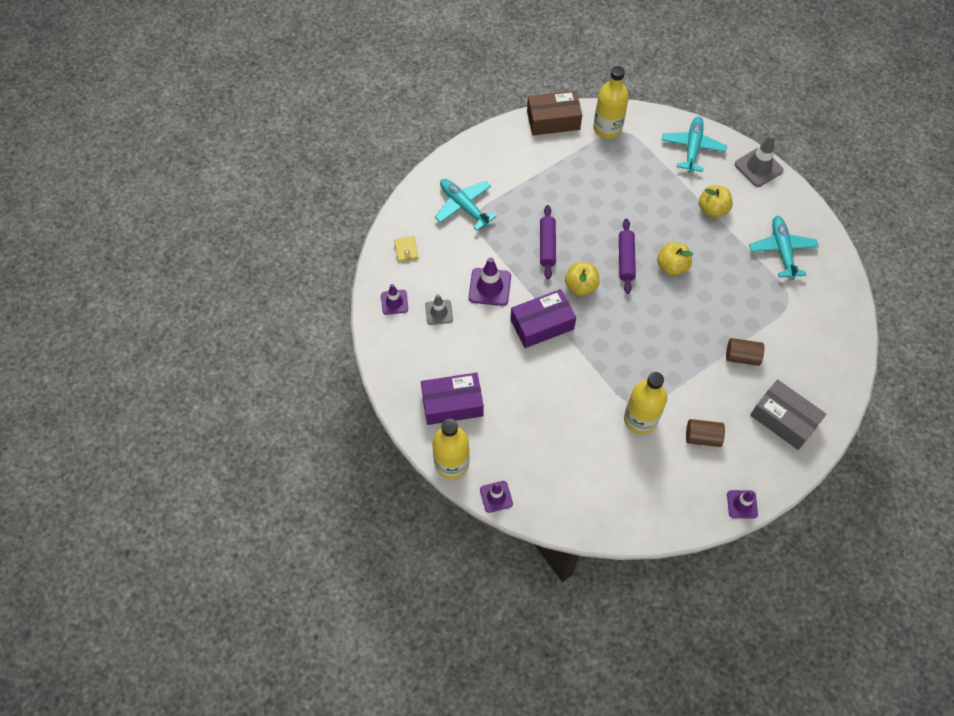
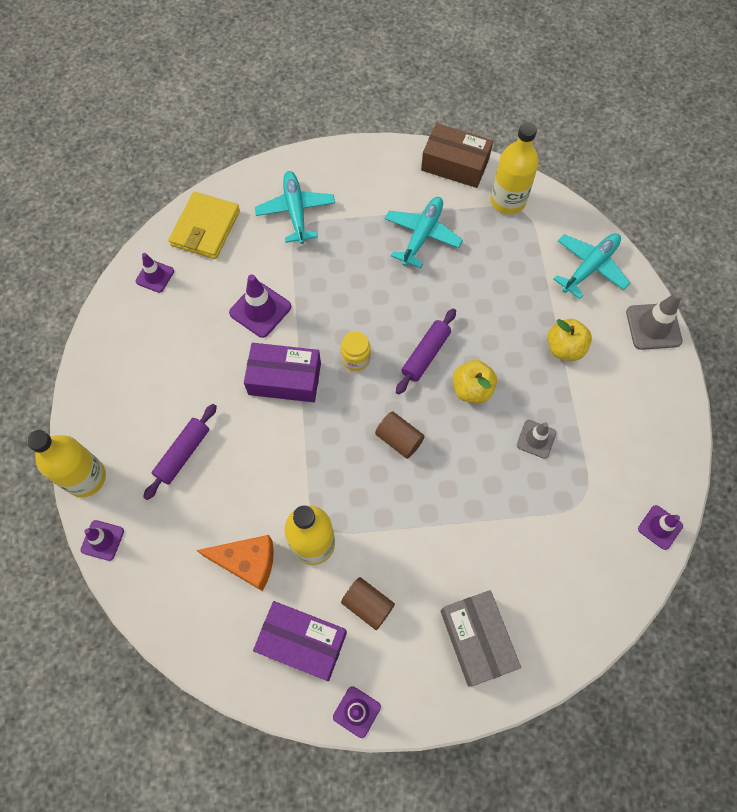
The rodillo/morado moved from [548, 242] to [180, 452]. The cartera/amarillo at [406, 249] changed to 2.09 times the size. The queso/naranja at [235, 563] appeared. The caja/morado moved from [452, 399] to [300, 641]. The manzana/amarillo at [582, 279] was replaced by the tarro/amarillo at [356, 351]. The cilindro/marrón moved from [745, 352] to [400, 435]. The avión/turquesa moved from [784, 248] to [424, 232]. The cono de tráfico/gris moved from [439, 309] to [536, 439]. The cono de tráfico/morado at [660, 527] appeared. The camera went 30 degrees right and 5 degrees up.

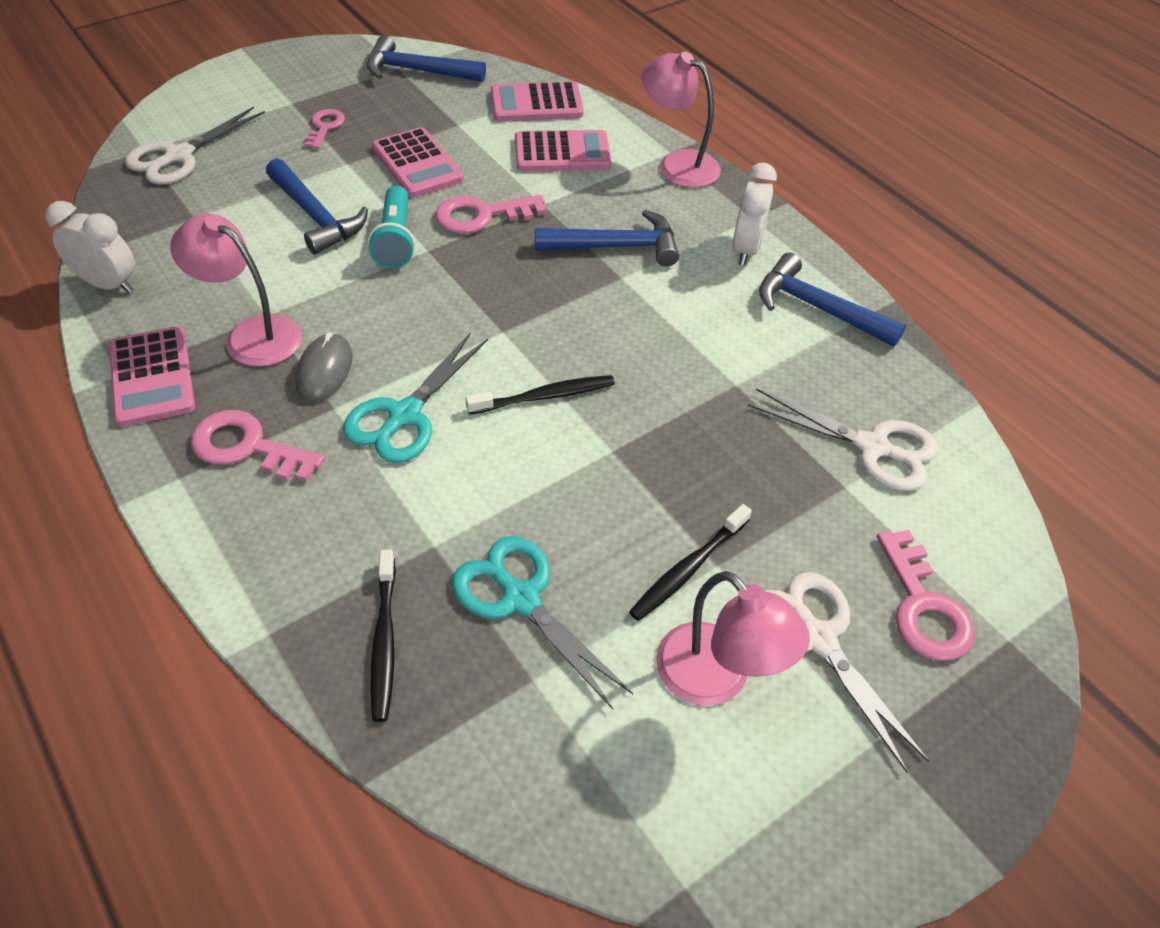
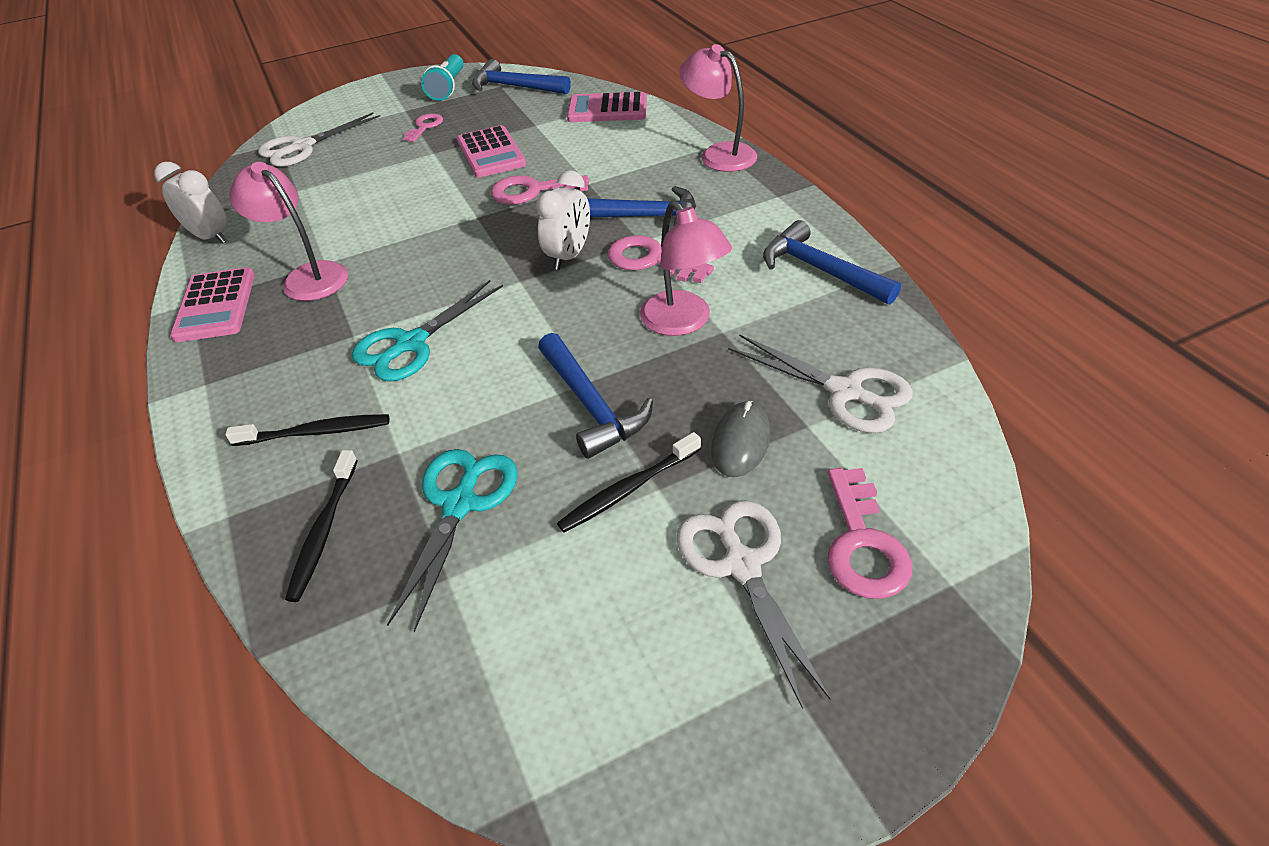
The cepillo de dientes/negro moved from [540, 395] to [307, 430]. The tijeras/turquesa at [542, 622] turned 45 degrees clockwise. The lámpara de mano/turquesa moved from [391, 227] to [442, 77]. The despertador/blanco moved from [754, 214] to [563, 220]. The martillo/azul moved from [317, 206] to [595, 396]. The llave/rosa moved from [257, 446] to [661, 259]. The lámpara/rosa moved from [733, 638] to [686, 268]. The ratón/gris moved from [324, 367] to [740, 439]. The calculadora/rosa at [563, 150] disappeared. The camera went 15 degrees right and 5 degrees down.

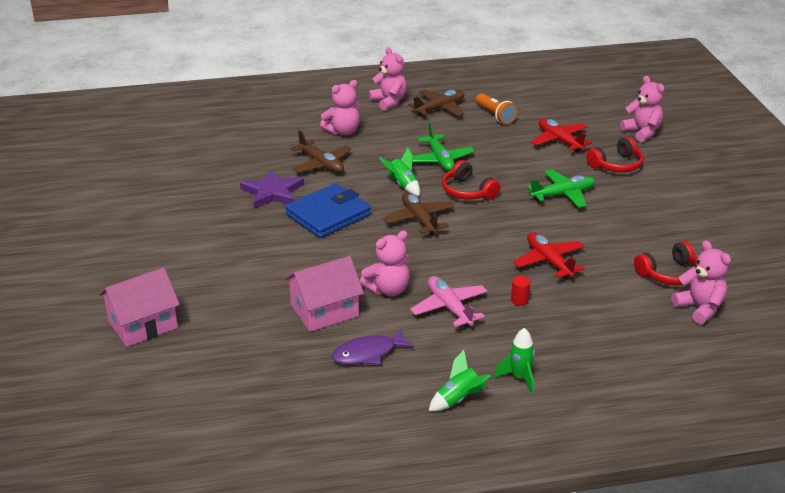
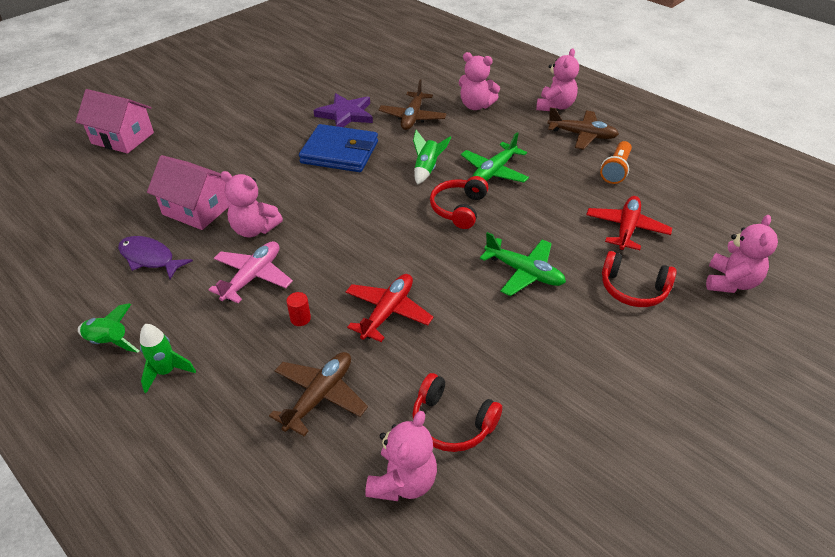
The avión/marrón moved from [418, 213] to [318, 394]. The camera went 55 degrees right and 10 degrees up.

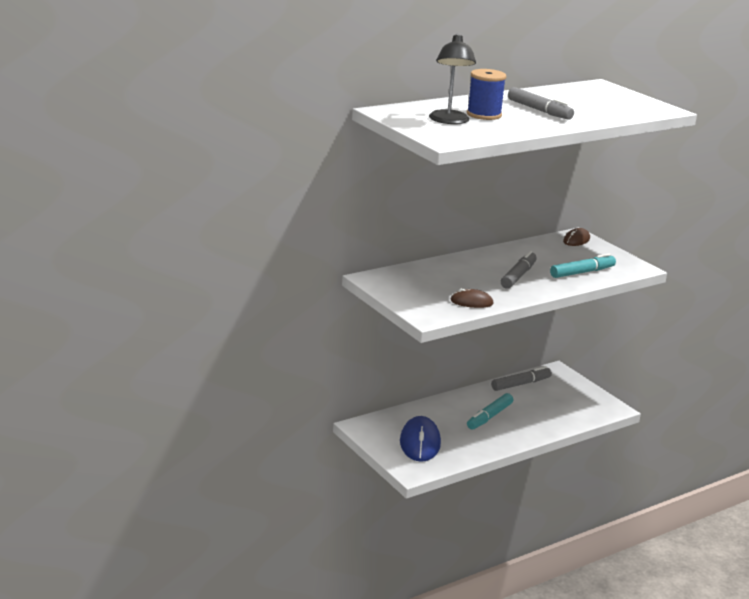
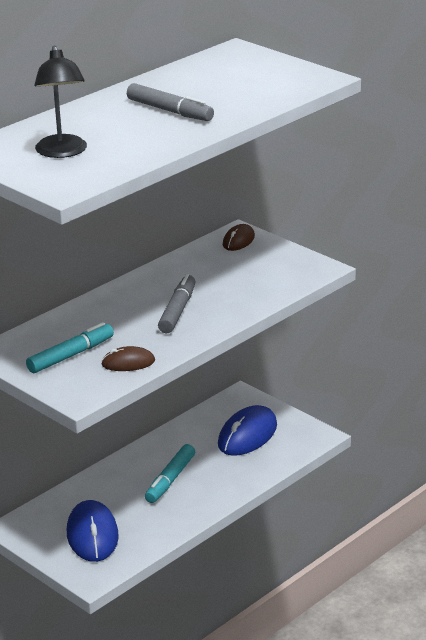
The rotulador/turquesa moved from [583, 266] to [70, 347]. The ratón/azul at [247, 430] appeared. The carrete/azul at [486, 94] disappeared. The rotulador/gris at [521, 378] disappeared. The camera went 10 degrees left and 5 degrees up.

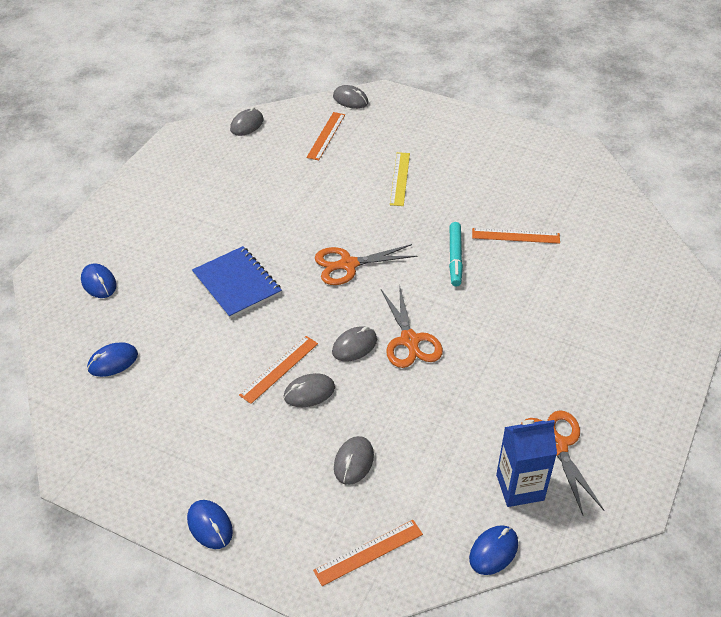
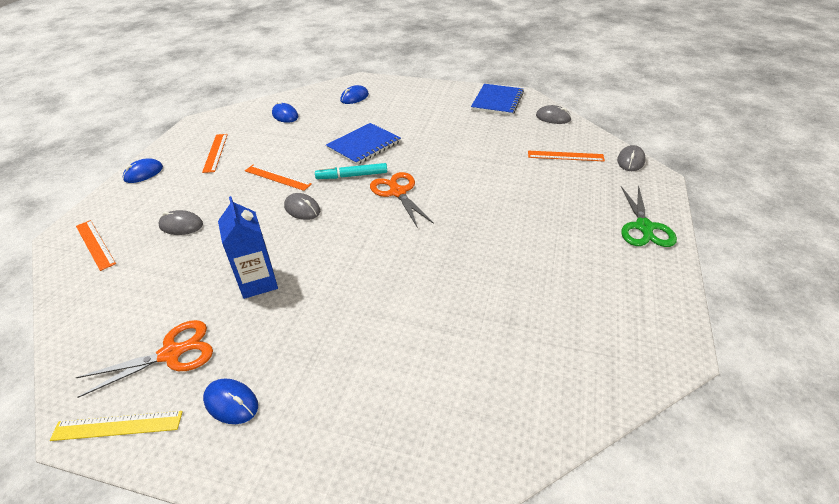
The regla/amarillo moved from [400, 179] to [116, 426]. The regla/naranja moved from [516, 236] to [215, 153]. The ratón/azul moved from [493, 550] to [230, 401]. The cartón de leche/azul moved from [526, 463] to [248, 247]. The rotulador/turquesa moved from [456, 254] to [351, 171]. The cuaderno/azul at [497, 99] appeared. The tijeras/verde at [649, 216] appeared. The ratón/gris at [309, 390] disappeared. The tijeras/naranja at [412, 326] disappeared. The camera went 80 degrees right and 5 degrees down.

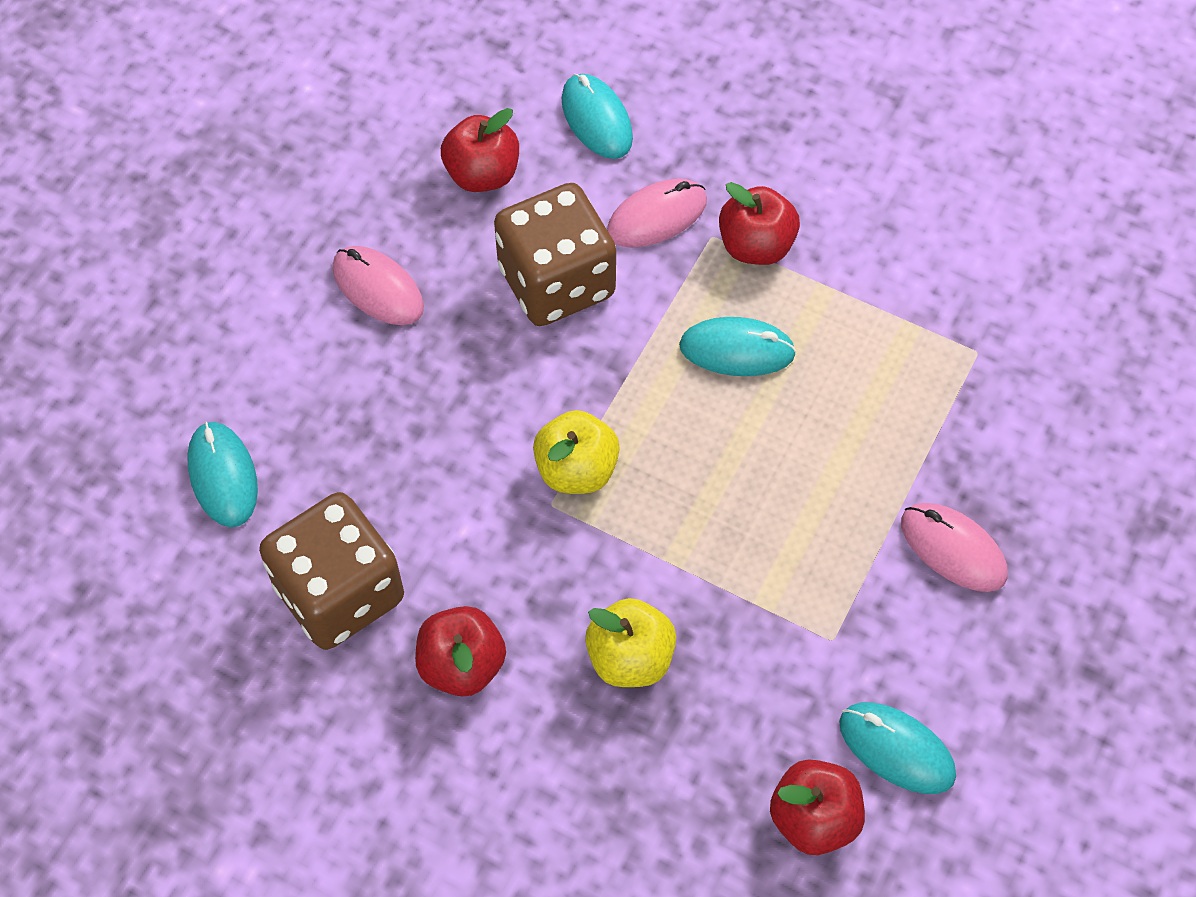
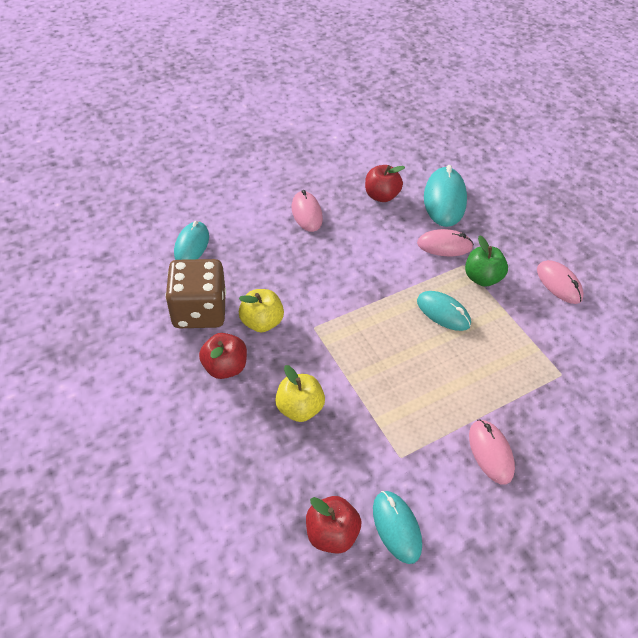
The manzana/amarillo moved from [576, 452] to [261, 311]. The ratón/turquesa at [597, 116] changed to 1.52 times the size. The manzana/rojo at [759, 223] became the manzana/verde at [486, 261]. The ratón/rosa at [560, 282] appeared. The dado/marrón at [555, 254] disappeared. The camera went 30 degrees right and 10 degrees down.

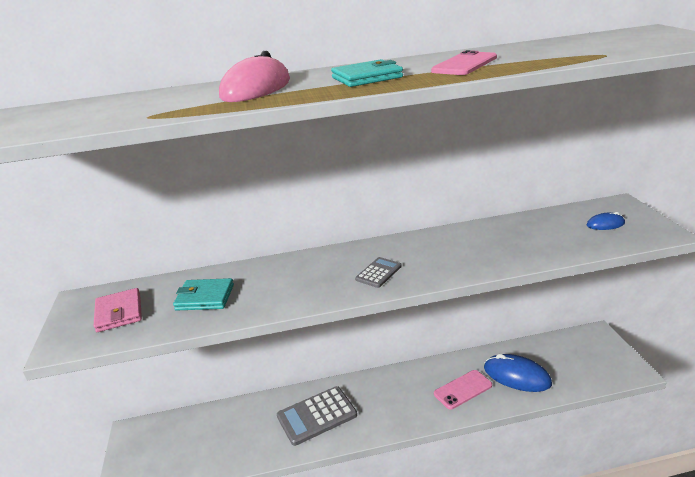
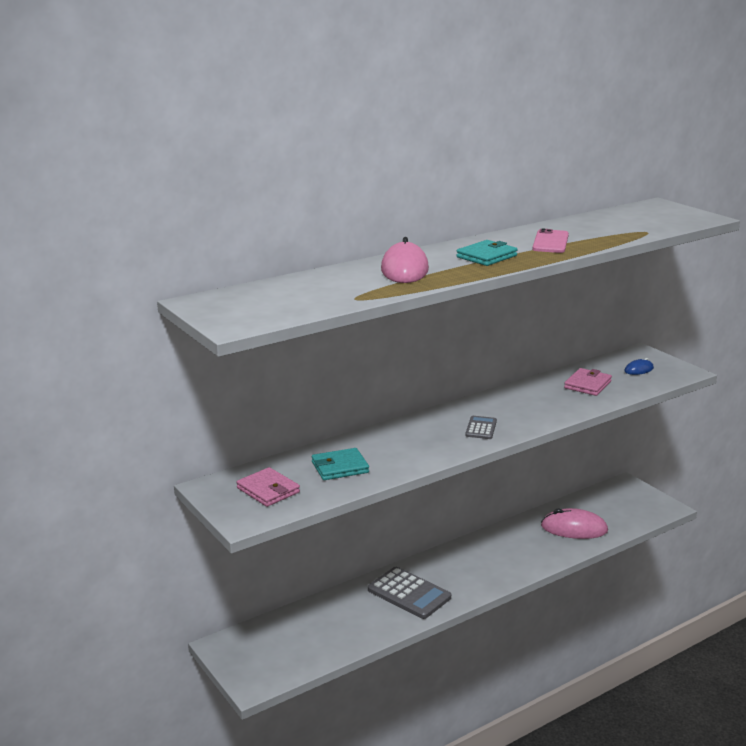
The calculadora/gris at [317, 416] turned 90 degrees counterclockwise. The ratón/azul at [518, 373] became the ratón/rosa at [574, 523]. The cartera/rosa at [588, 382] appeared. The móvil/rosa at [463, 389] disappeared. The camera went 25 degrees left and 5 degrees down.

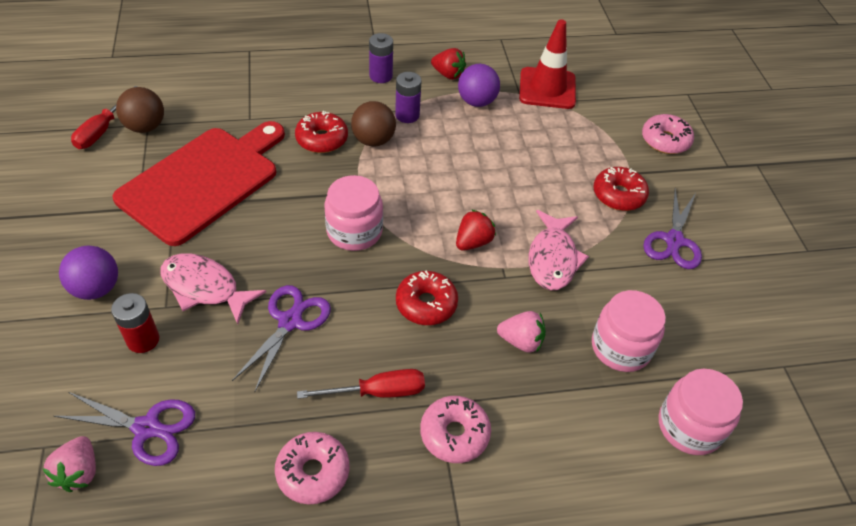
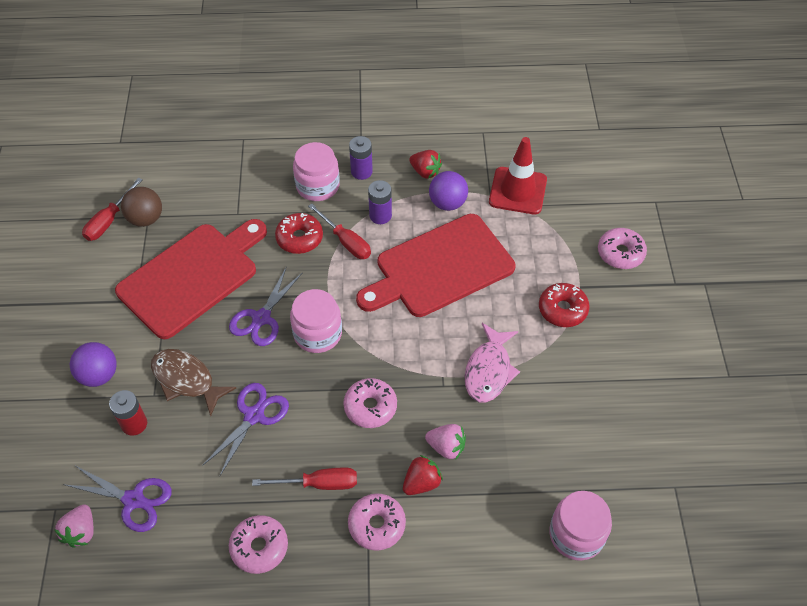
The pez/rosa at [213, 289] became the pez/marrón at [193, 382]. The tijeras/morado moved from [672, 228] to [266, 306]. The tarro/rosa moved from [629, 331] to [316, 171]. The pelota/marrón at [373, 124] was replaced by the destornillador/rojo at [339, 231]. The rosquilla/rojo at [427, 297] became the rosquilla/rosa at [370, 403]. The tabla de cortar/rojo at [435, 265] appeared. The fresa/rojo moved from [476, 230] to [423, 475]. The camera went 10 degrees right and 5 degrees up.

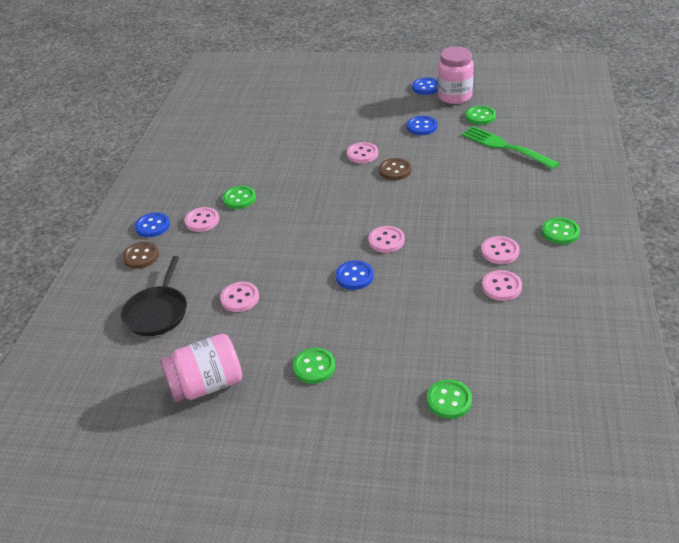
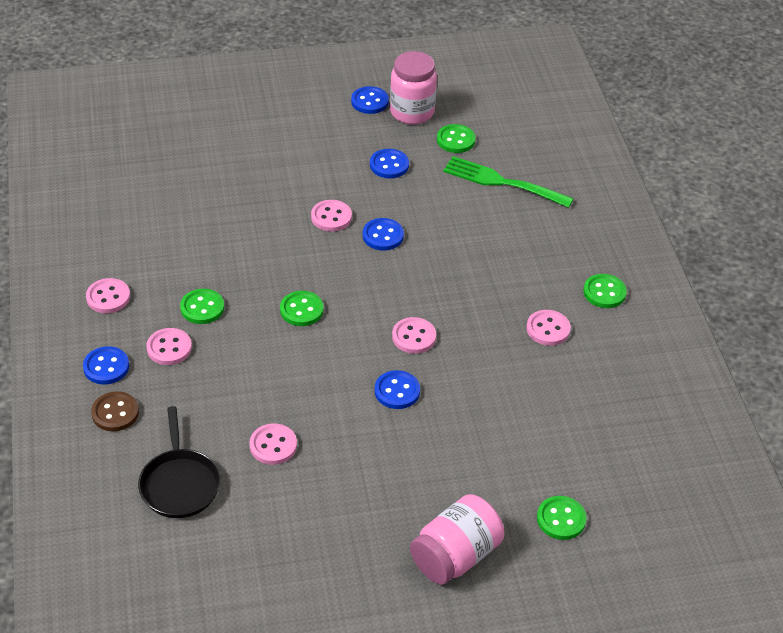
The botón/rosa moved from [502, 285] to [108, 295]. The botón/verde moved from [314, 366] to [302, 308]. The botón/marrón at [395, 169] became the botón/azul at [383, 234]. The tarro/rosa moved from [201, 368] to [457, 539]. The camera went 25 degrees left and 5 degrees up.

